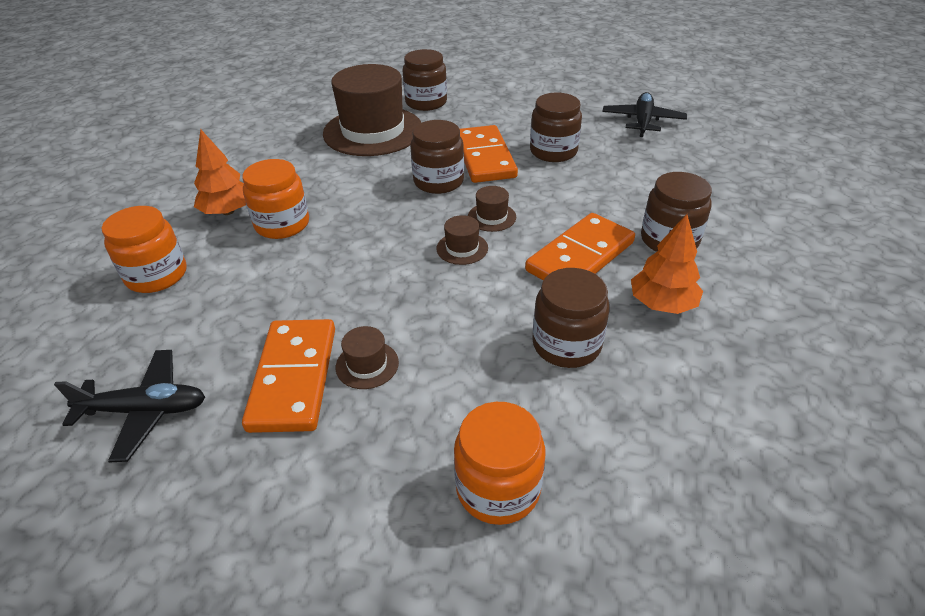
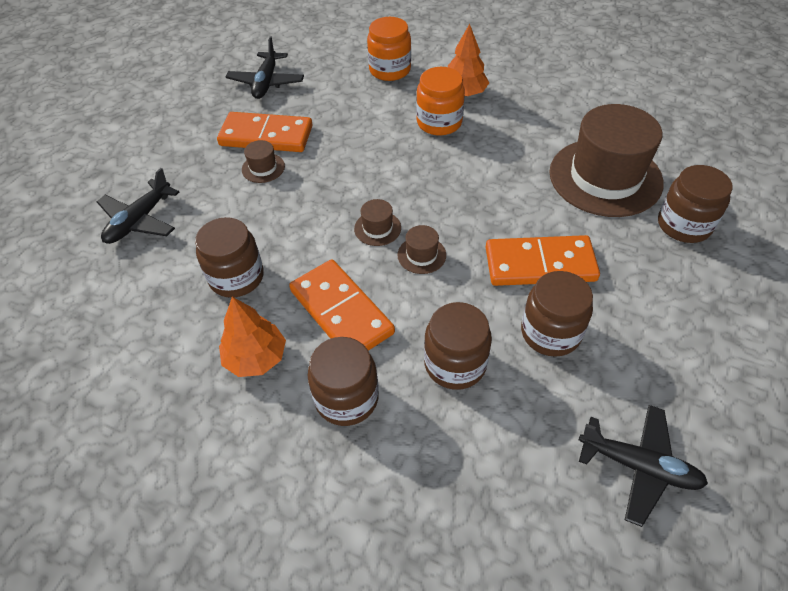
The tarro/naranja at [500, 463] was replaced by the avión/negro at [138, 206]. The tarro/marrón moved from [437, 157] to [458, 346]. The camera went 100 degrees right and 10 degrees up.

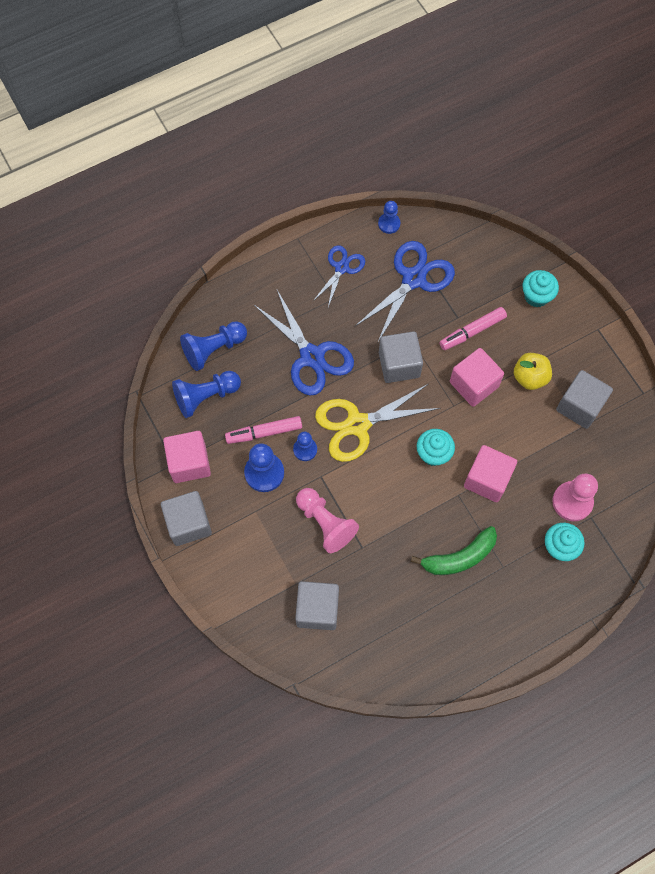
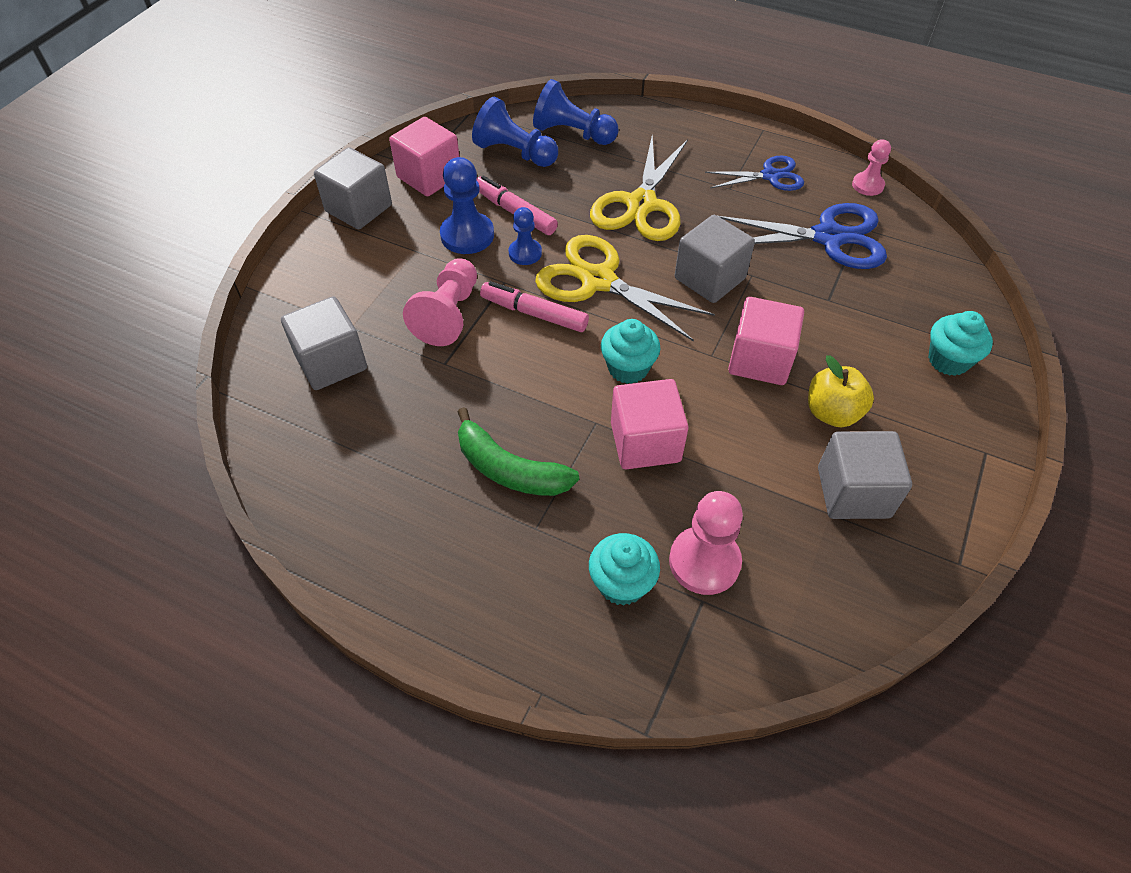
The rotulador/rosa moved from [473, 328] to [534, 306]. The tijeras/azul at [304, 343] became the tijeras/amarillo at [639, 188]. The peón/azul at [389, 217] became the peón/rosa at [871, 167]. The camera went 55 degrees right and 15 degrees down.

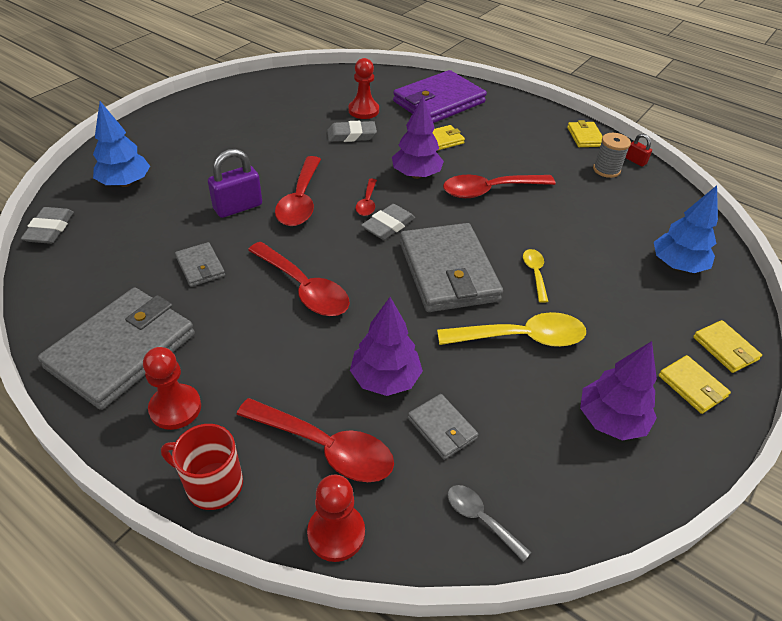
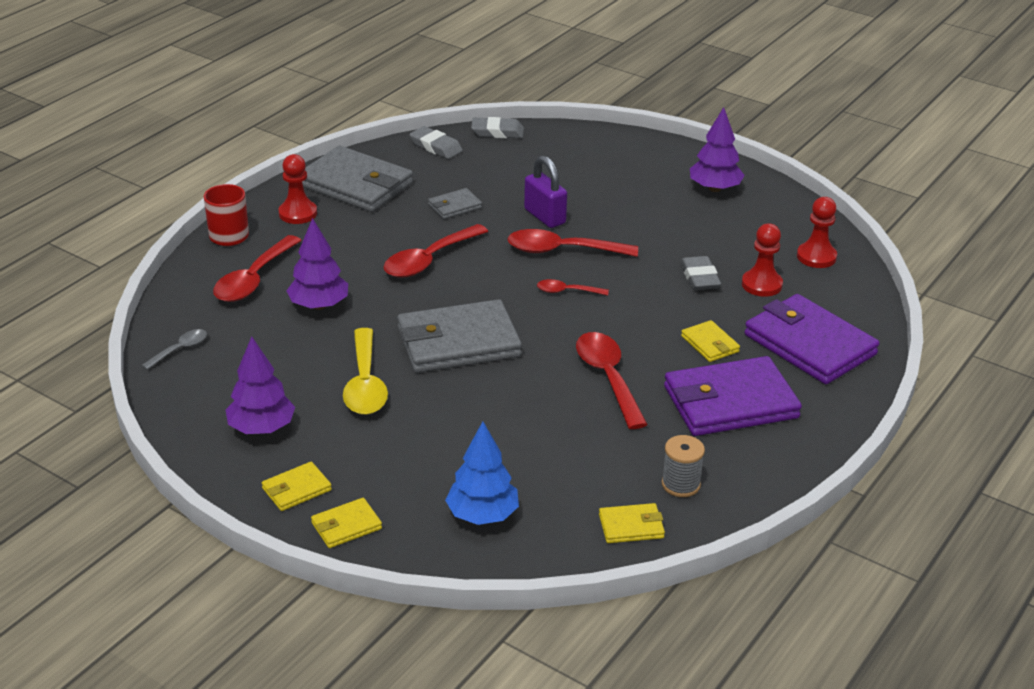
The goma de borrar/gris moved from [388, 222] to [436, 142]. The cartera/amarillo moved from [585, 133] to [632, 523]. The cartera/morado at [733, 396] appeared. The árbol/morado moved from [418, 137] to [717, 149]. The peón/rojo moved from [336, 518] to [817, 232]. The árbol/azul at [121, 144] disappeared. The cartera/gris at [443, 427] disappeared. The cuchara/amarillo at [536, 276] disappeared. The candado/rojo at [638, 150] disappeared. The camera went 90 degrees right and 10 degrees down.

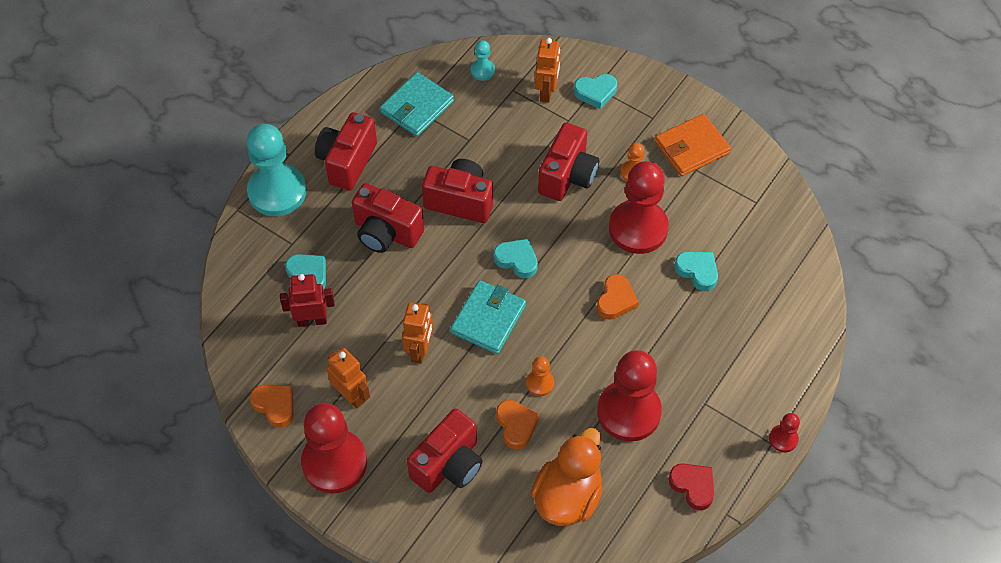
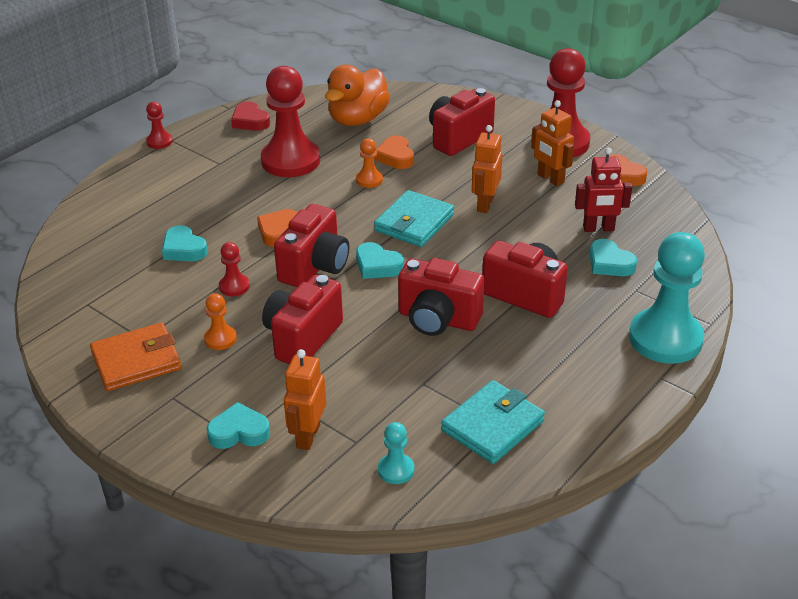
The peón/rojo at [639, 207] changed to 0.45 times the size. The cámara/rojo moved from [346, 151] to [311, 245]. The camera went 175 degrees left and 20 degrees down.

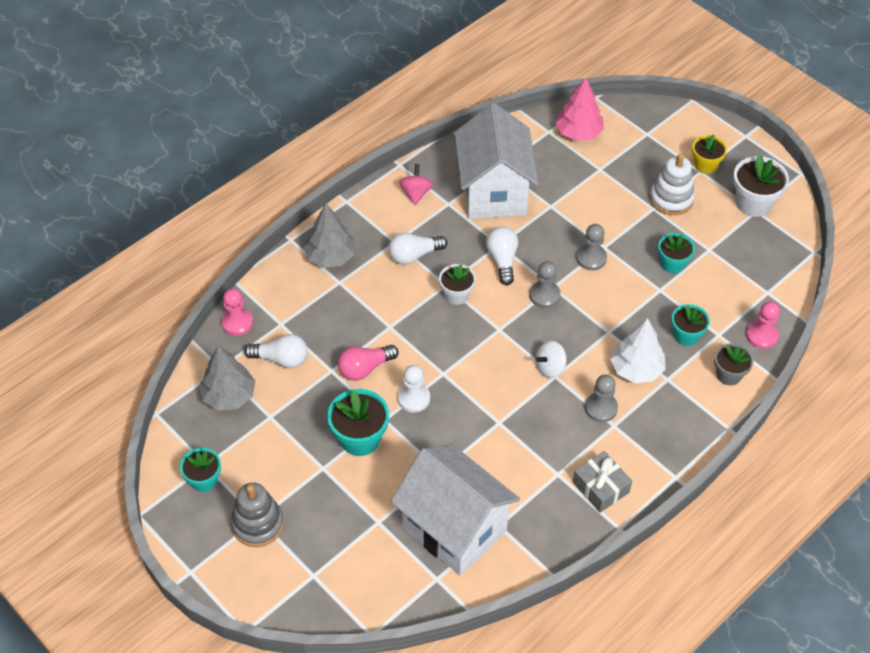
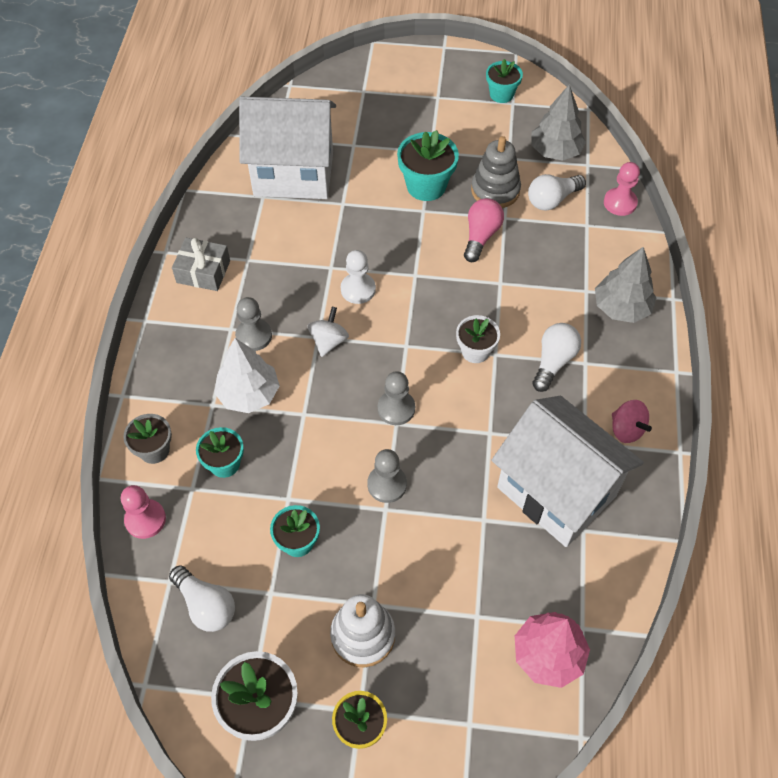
The bombilla/blanco moved from [502, 255] to [202, 598]. The peón/blanco moved from [414, 389] to [358, 277]. The juguete apilable/gris moved from [257, 515] to [496, 172]. The camera went 140 degrees right and 5 degrees up.

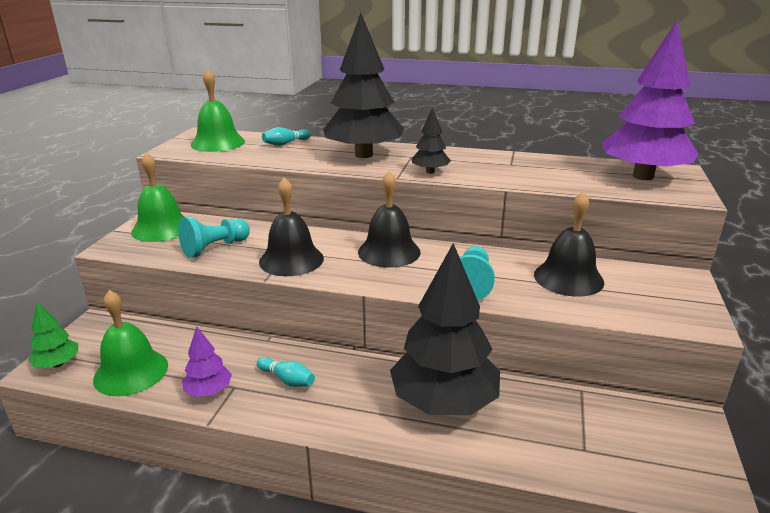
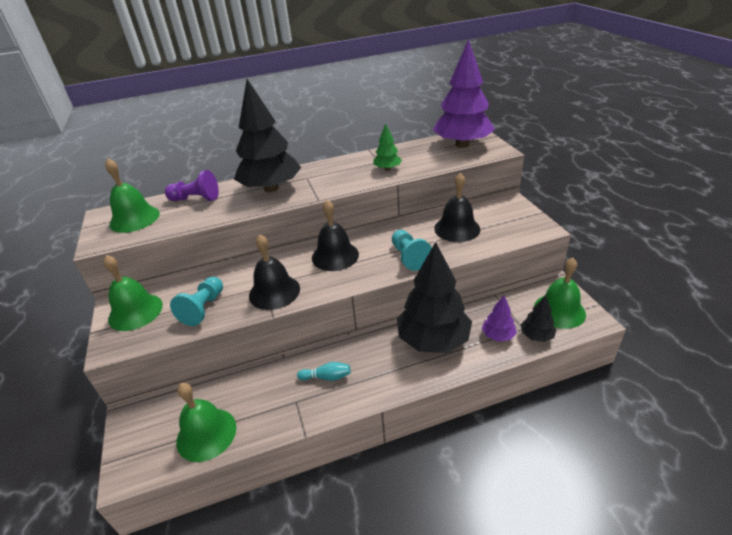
The bolo/turquesa at [286, 136] was replaced by the peón/morado at [192, 185]. The árbol/verde moved from [53, 335] to [387, 147]. The árbol/morado moved from [207, 361] to [499, 318]. The árbol/negro moved from [431, 140] to [538, 318]. The campana/verde at [560, 293] appeared. The camera went 30 degrees left and 10 degrees up.

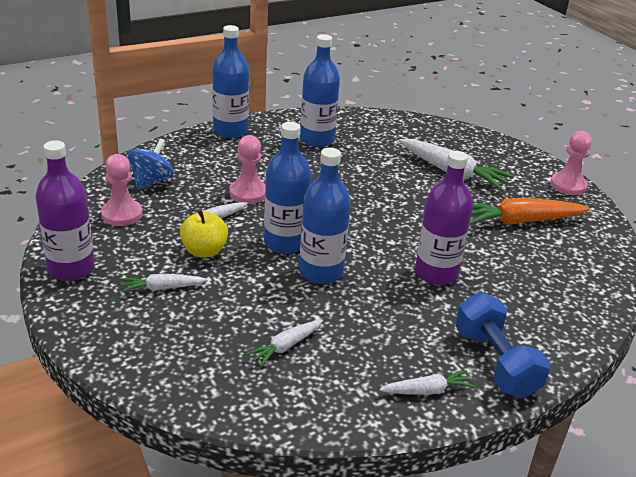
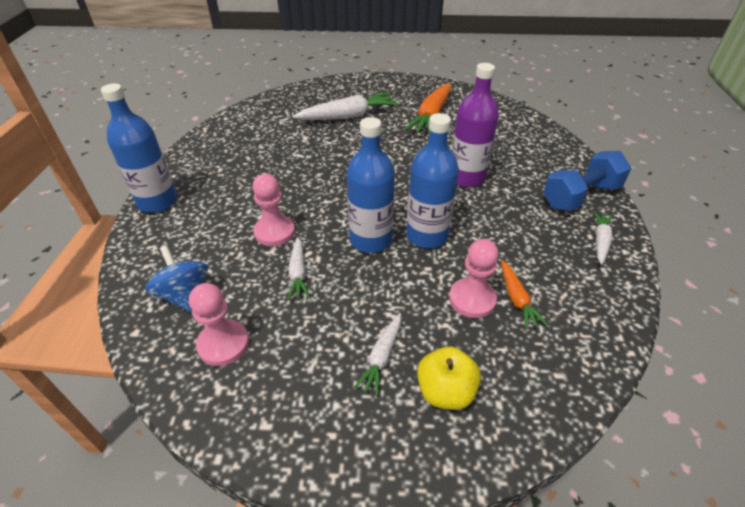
The manzana/amarillo moved from [204, 233] to [449, 378]. The peón/rosa moved from [571, 163] to [474, 278]. The zanahoria/blanco at [284, 343] became the zanahoria/naranja at [524, 294]. The mancuerna/azul at [502, 345] turned 45 degrees counterclockwise. The botella/morado at [65, 210] disappeared. The botella/azul at [320, 90] disappeared. The camera went 55 degrees left and 10 degrees up.

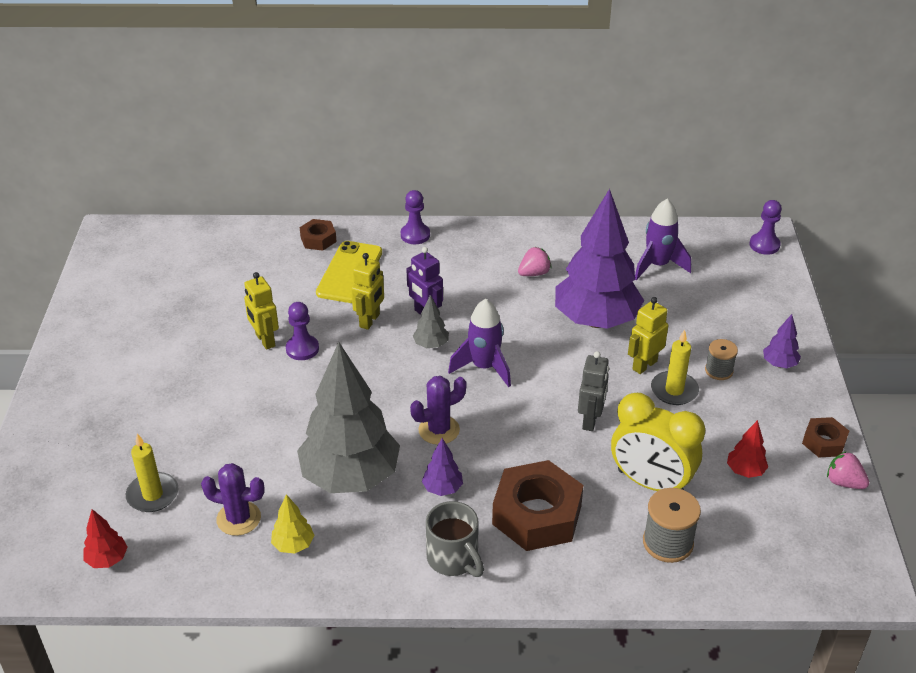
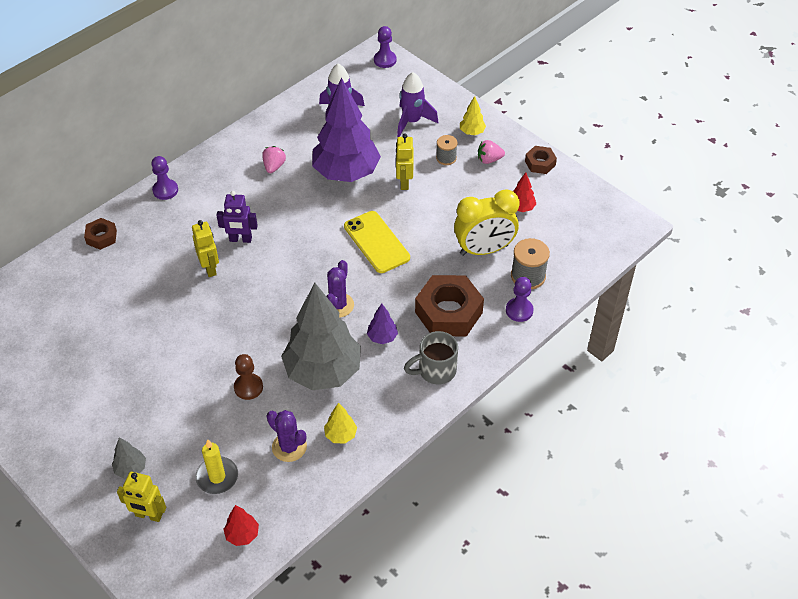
The árbol/gris moved from [431, 321] to [129, 458]. The robot/amarillo moved from [261, 311] to [141, 497]. The peón/marrón at [248, 377] appeared. The cactus/morado at [233, 499] turned 75 degrees clockwise. The móvil/amarillo moved from [349, 272] to [377, 242]. The cohete/morado moved from [479, 343] to [417, 104]. The taza/gris at [455, 539] turned 150 degrees clockwise. The árbol/morado at [782, 341] became the árbol/amarillo at [473, 115]. The fresa/rosa moved from [848, 470] to [491, 152]. The peón/morado moved from [302, 331] to [520, 299]. The robot/gris at [593, 391] disappeared. The vela/amarillo at [675, 367] disappeared. The camera went 45 degrees left and 10 degrees up.

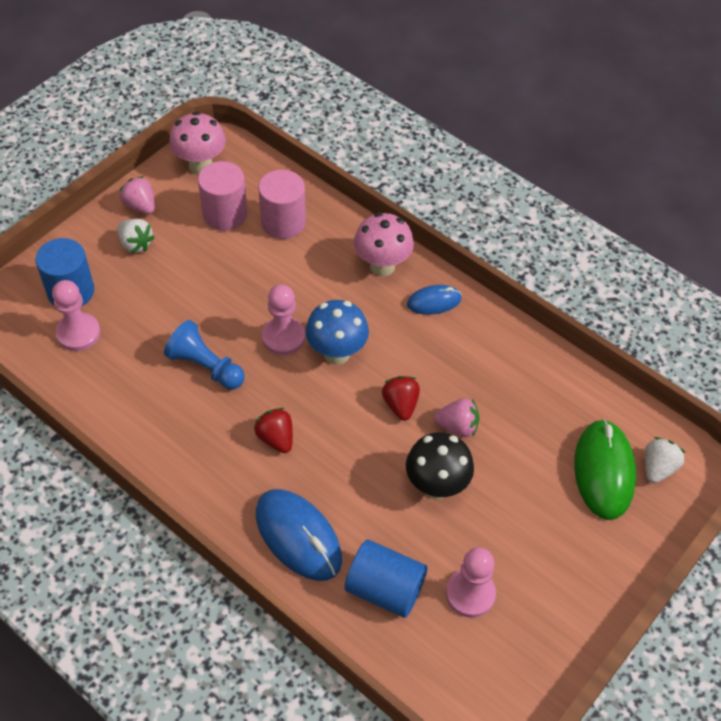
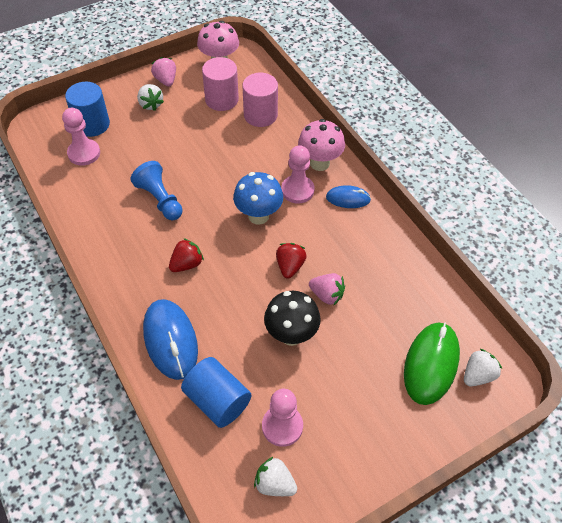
The fresa/rojo at [273, 430] turned 60 degrees clockwise. The fresa/blanco at [275, 476] appeared. The peón/rosa moved from [283, 320] to [297, 174]. The camera went 20 degrees right and 0 degrees up.

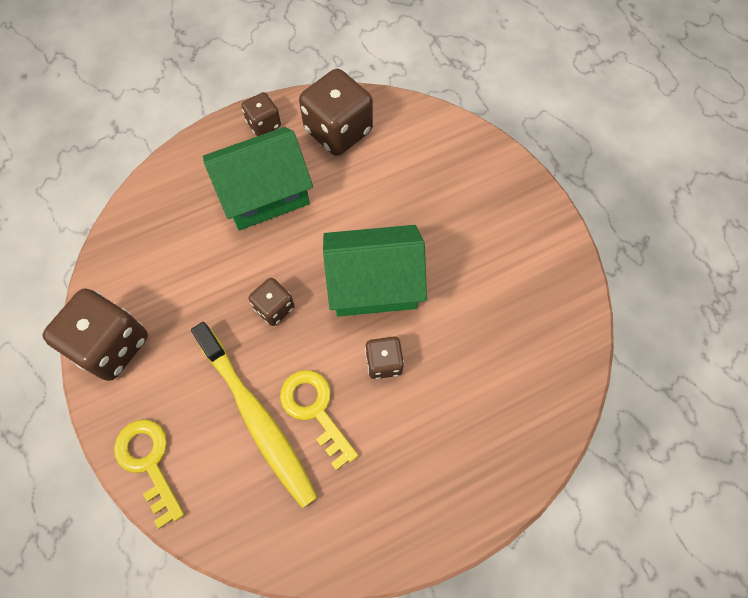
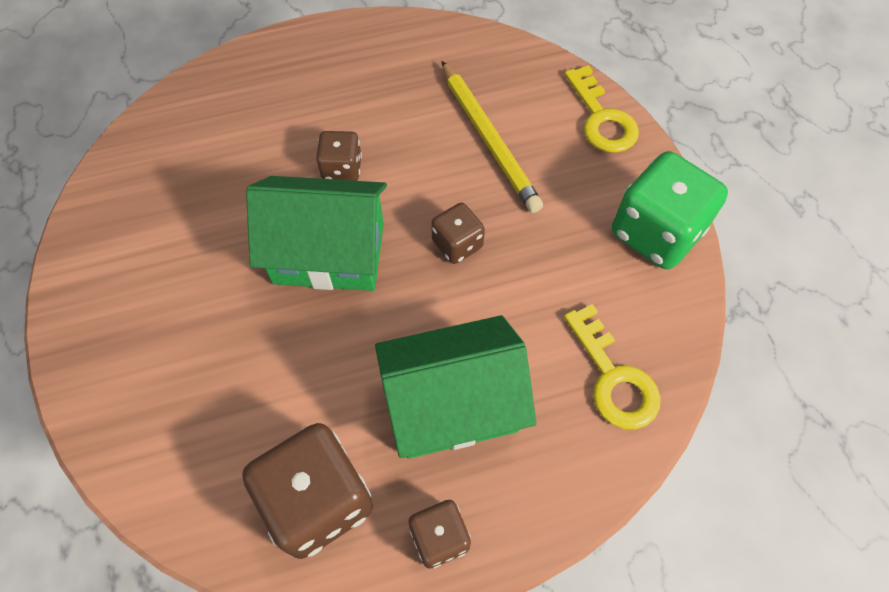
The cepillo de dientes/amarillo at [254, 415] was replaced by the lápiz/amarillo at [492, 137]. The llave/amarillo moved from [319, 420] to [612, 366]. The dado/marrón at [95, 334] became the dado/verde at [670, 210]. The camera went 170 degrees left and 5 degrees down.

